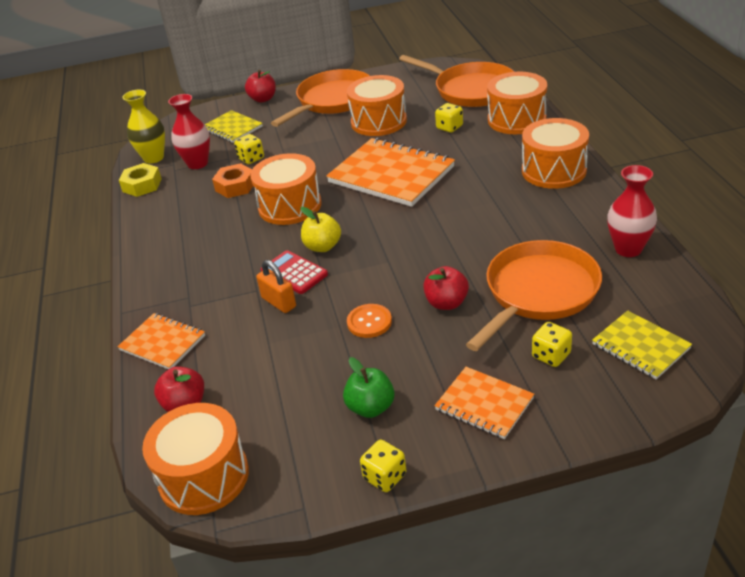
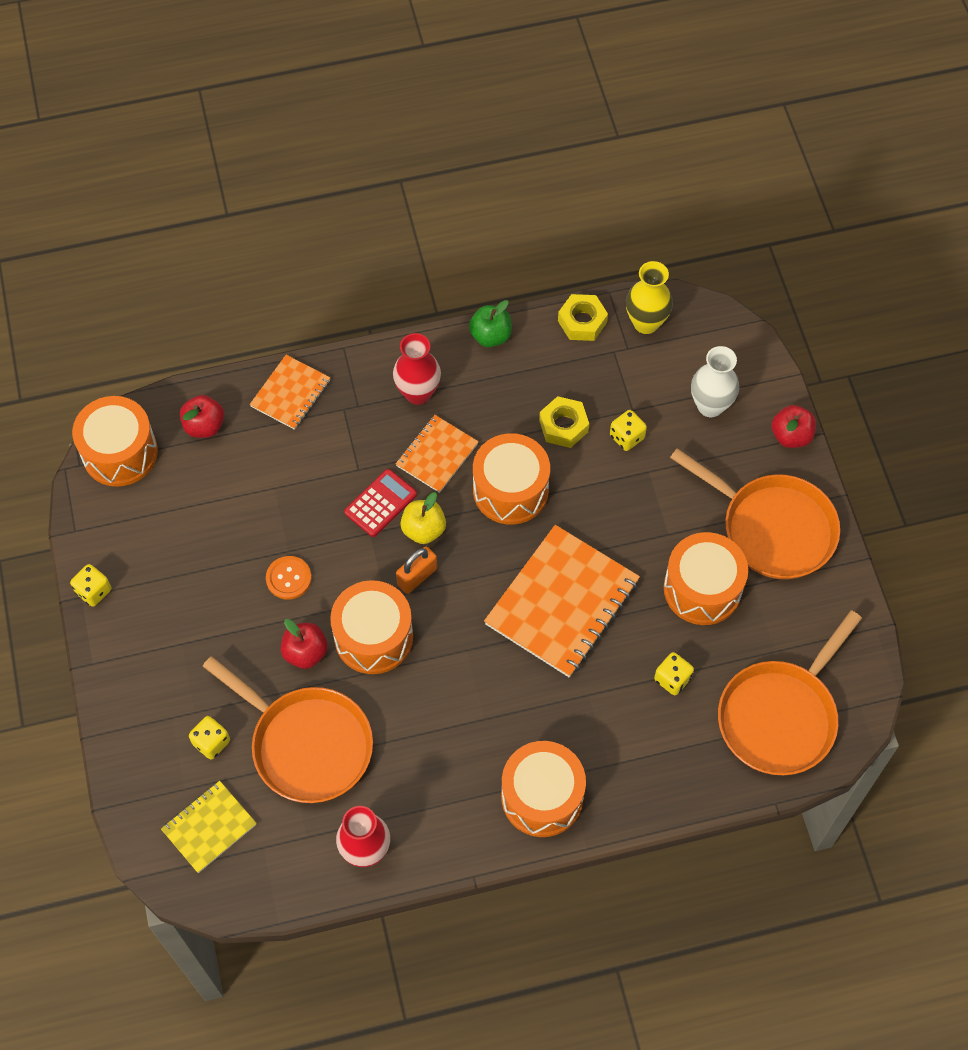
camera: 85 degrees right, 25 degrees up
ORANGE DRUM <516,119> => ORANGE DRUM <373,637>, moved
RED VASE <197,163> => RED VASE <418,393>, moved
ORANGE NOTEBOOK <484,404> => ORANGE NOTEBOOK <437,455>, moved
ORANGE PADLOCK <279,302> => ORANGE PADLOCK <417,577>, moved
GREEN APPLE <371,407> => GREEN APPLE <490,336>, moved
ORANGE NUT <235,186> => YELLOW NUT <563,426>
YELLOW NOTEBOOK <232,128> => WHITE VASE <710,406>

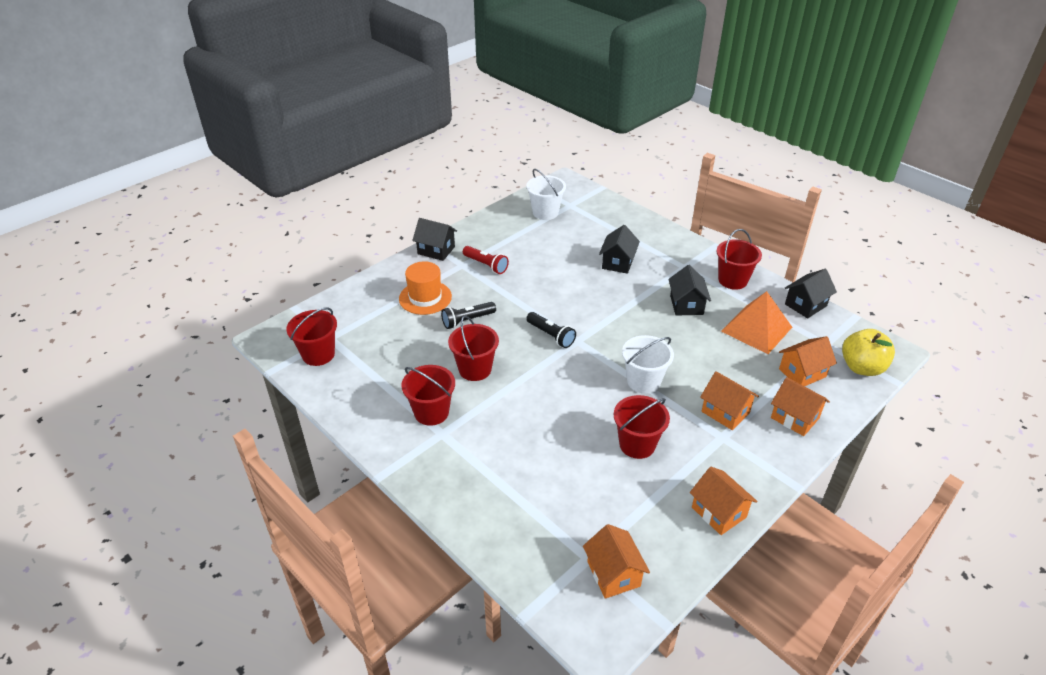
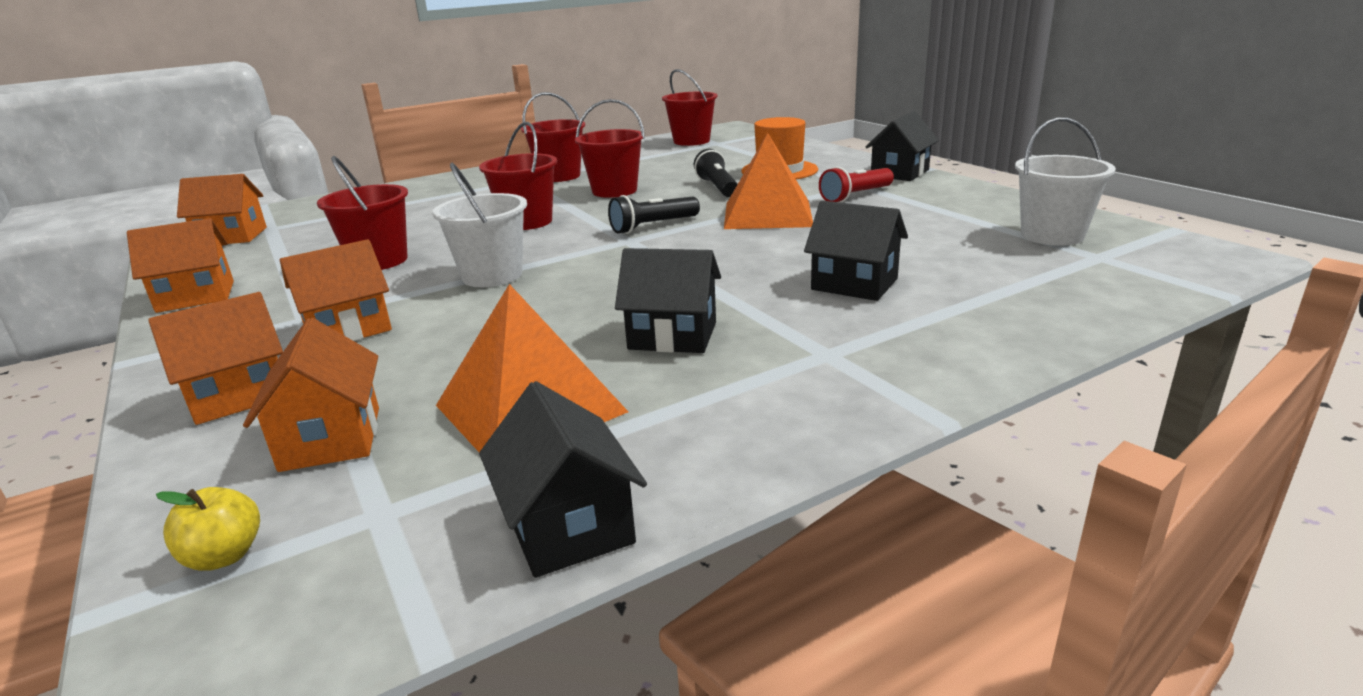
camera: 105 degrees right, 15 degrees down
YELLOW APPLE <862,367> => YELLOW APPLE <224,556>, x0.51
RED BUCKET <732,280> => RED BUCKET <527,222>, moved
nothing => ORANGE PYRAMID <767,214>

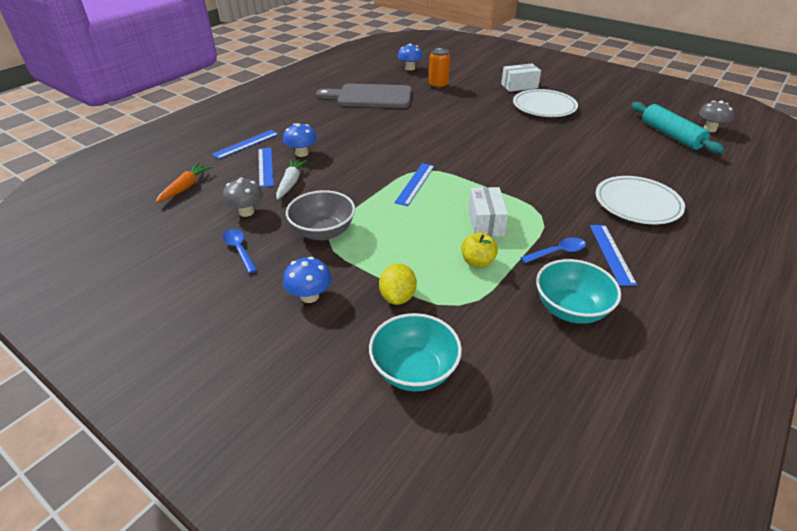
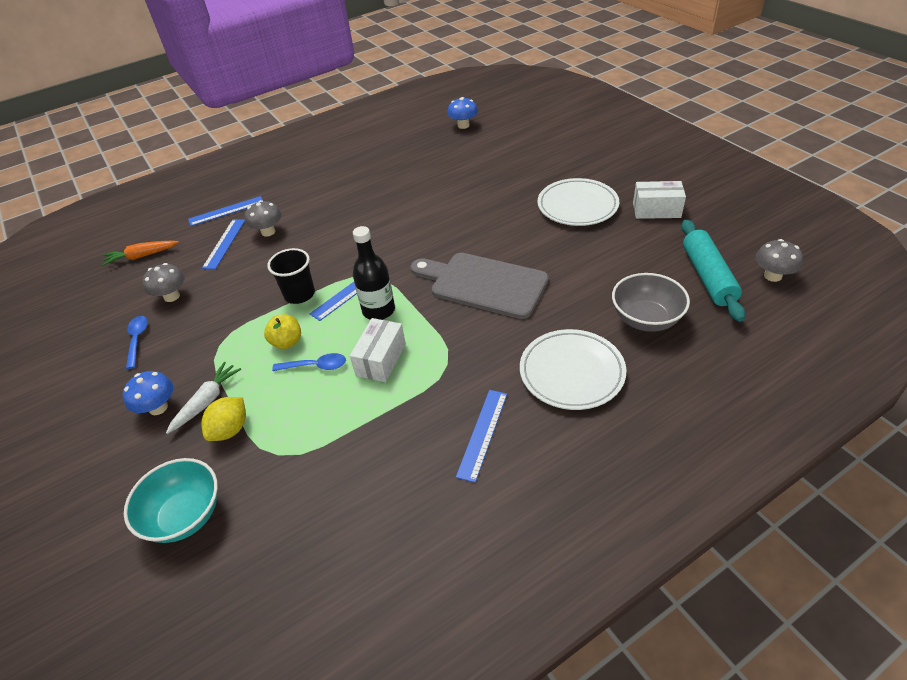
camera: 25 degrees right, 5 degrees up
ORANGE CARROT <185,187> => ORANGE CARROT <142,256>, 150 degrees counterclockwise
WHITE CARROT <291,183> => WHITE CARROT <207,401>, moved
BLUE MUSHROOM <301,153> => GREY MUSHROOM <268,232>
YELLOW APPLE <477,262> => YELLOW APPLE <287,342>, moved
nothing => BLACK CUP <299,294>
BLUE SPOON <557,252> => BLUE SPOON <315,366>, moved
nothing => BLACK BOTTLE <378,310>
GREY CUTTING BOARD <370,96> => GREY CUTTING BOARD <483,284>, moved
GREY BOWL <323,232> => GREY BOWL <646,319>, moved
WHITE BOX <519,86> => WHITE BOX <656,210>, moved
ORANGE CAN <438,85> => nothing
TURQUOISE BOWL <570,309> => nothing

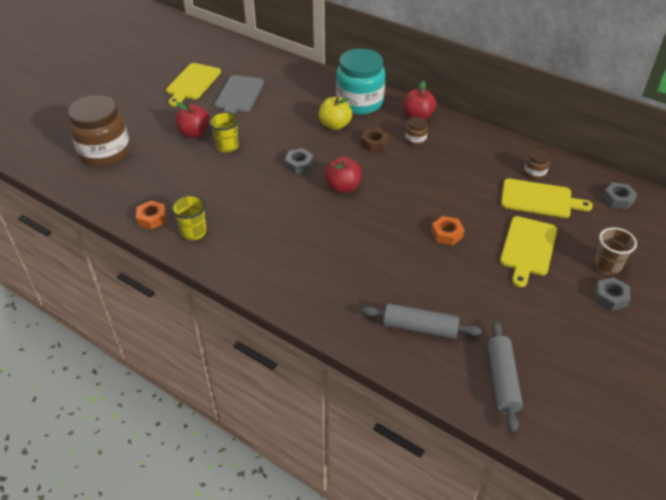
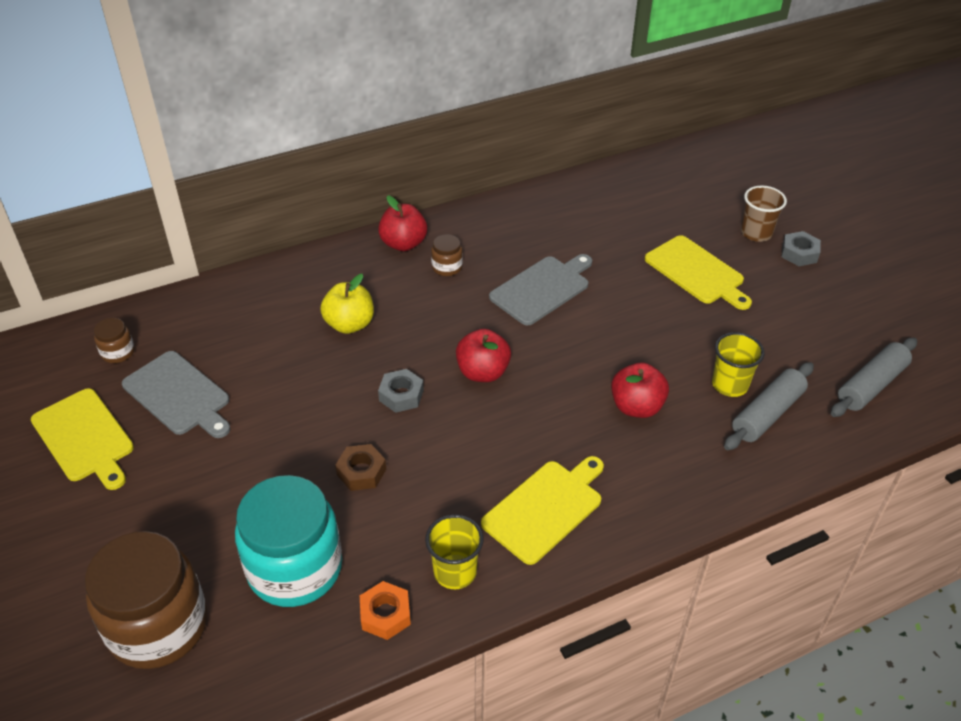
camera: 60 degrees left, 0 degrees up
BROWN JAR <534,173> => BROWN JAR <118,352>, moved
TURQUOISE JAR <359,102> => TURQUOISE JAR <295,568>, moved
BROWN NUT <374,143> => BROWN NUT <361,472>, moved
YELLOW CUTTING BOARD <539,199> => YELLOW CUTTING BOARD <545,508>, moved
nothing => GREY CUTTING BOARD <542,289>
RED APPLE <194,133> => RED APPLE <636,407>, moved
YELLOW CUP <227,146> => YELLOW CUP <729,384>, moved
GREY ROLLING PIN <502,380> => GREY ROLLING PIN <871,385>, 75 degrees counterclockwise
ORANGE NUT <446,234> => nothing
GREY NUT <618,199> => nothing

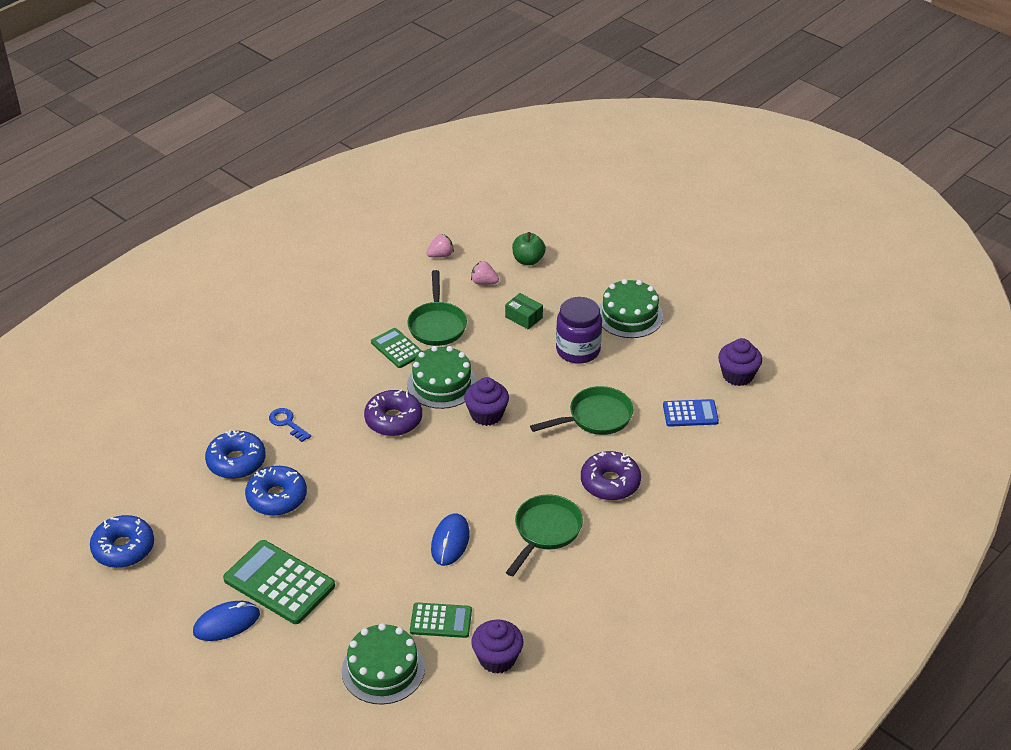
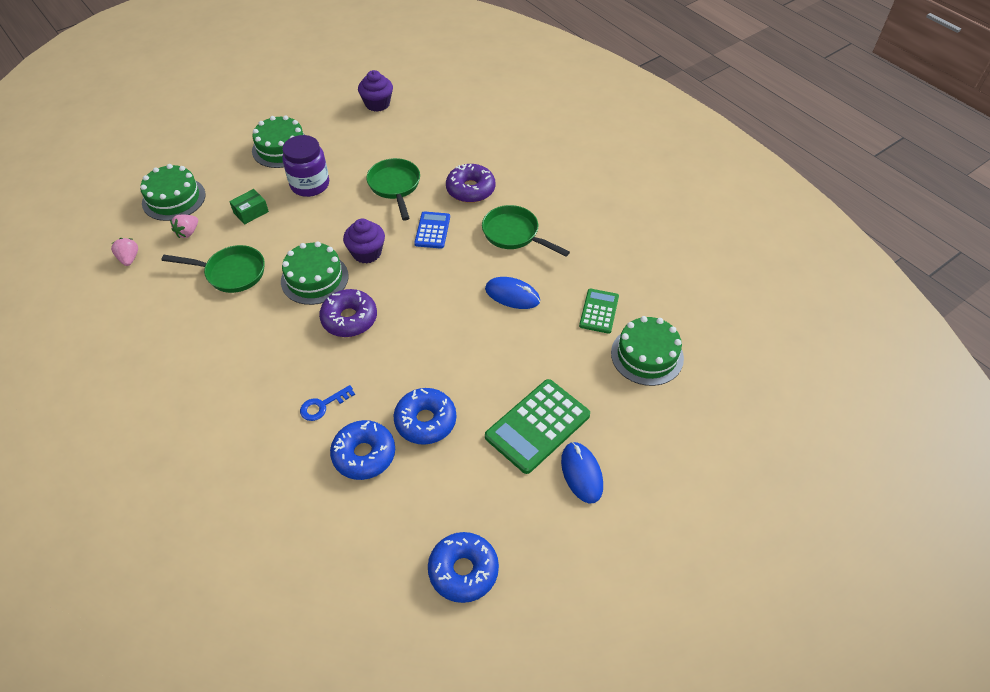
camera: 80 degrees left, 10 degrees up
GREEN APPLE <528,260> => GREEN CAKE <174,199>
BLUE CALCULATOR <690,413> => BLUE CALCULATOR <432,230>, moved
GREEN CALCULATOR <397,348> => nothing
PURPLE CUPCAKE <497,658> => nothing

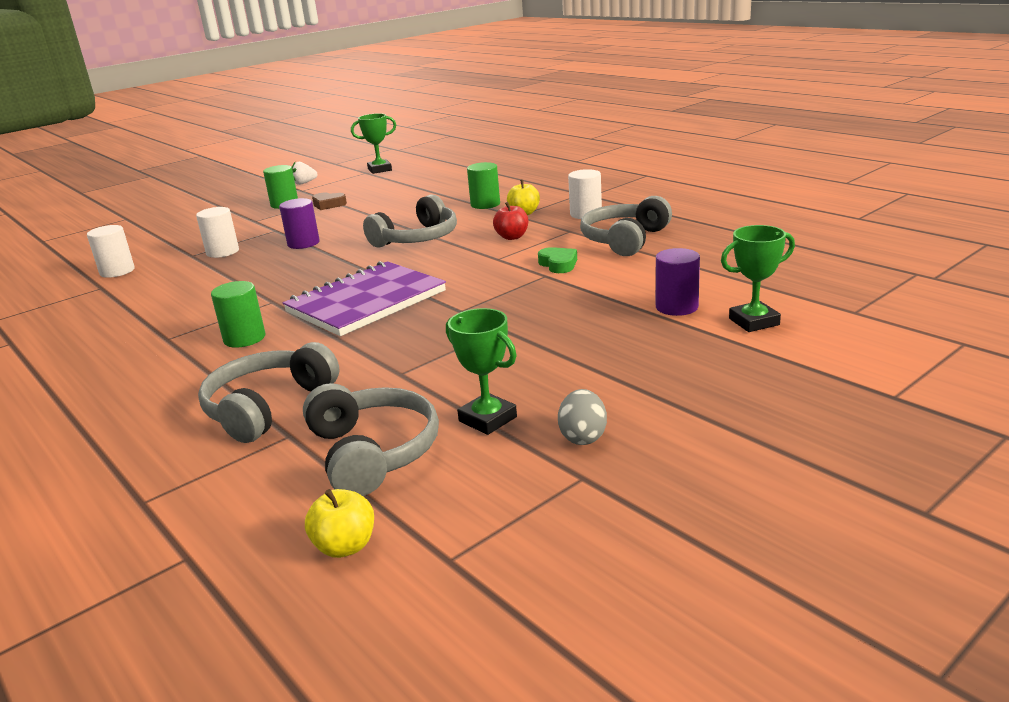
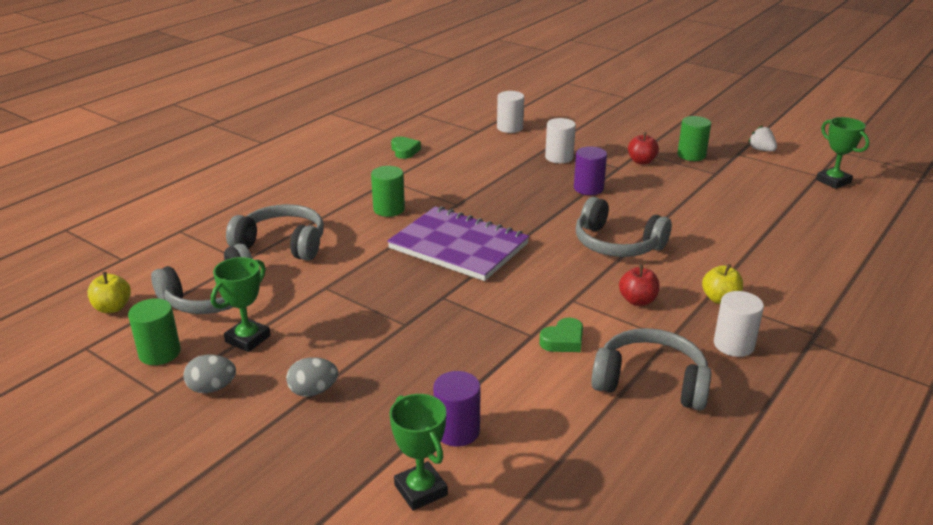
camera: 75 degrees right, 5 degrees up
GREEN CYLINDER <485,204> => GREEN CYLINDER <160,353>, moved
nothing => GREY EGG <313,391>
nothing => GREEN HEART <404,151>
nothing => RED APPLE <641,161>
BROWN HEART <328,204> => nothing

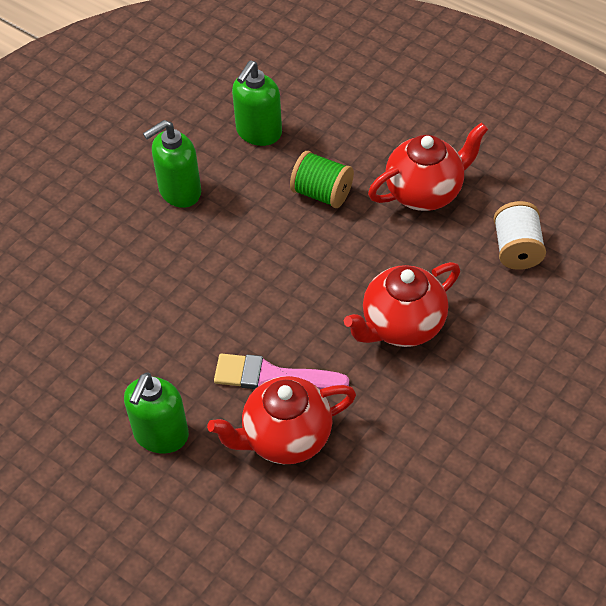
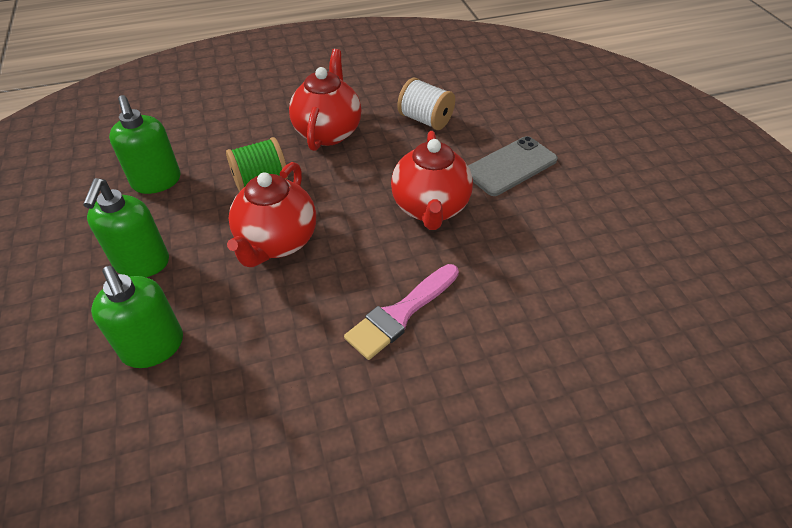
camera: 55 degrees left, 5 degrees down
GREEN SOAP DISPENSER <161,435> => GREEN SOAP DISPENSER <153,347>, moved
RED TEAPOT <285,438> => RED TEAPOT <277,242>, moved
nothing => GREY PHONE <510,166>

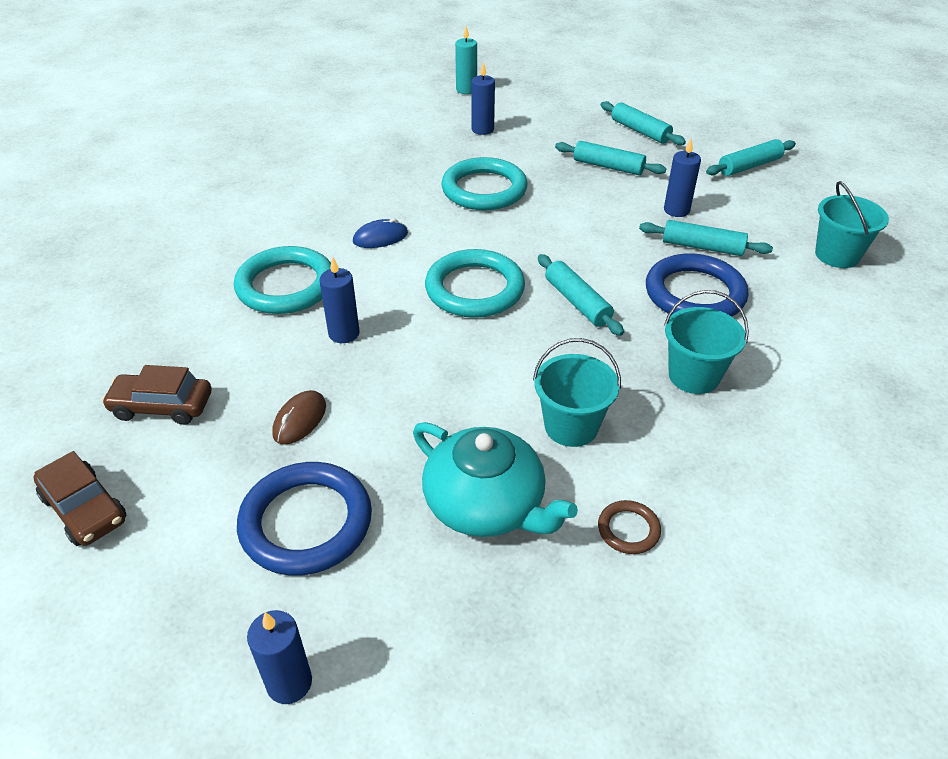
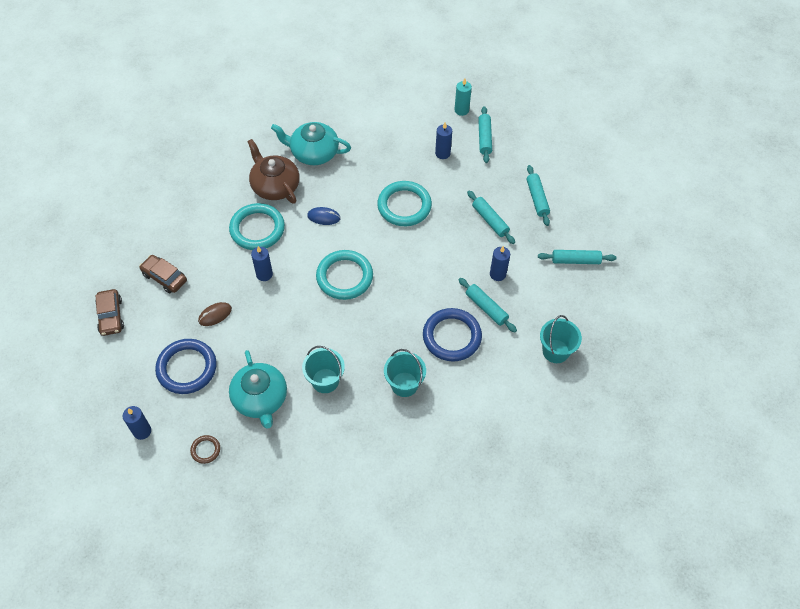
camera: 30 degrees right, 15 degrees up
BROWN RING <628,529> => BROWN RING <205,450>, moved
nothing => BROWN TEAPOT <275,186>
nothing => TURQUOISE TEAPOT <313,152>
TURQUOISE ROLLING PIN <577,302> => TURQUOISE ROLLING PIN <484,138>, moved

